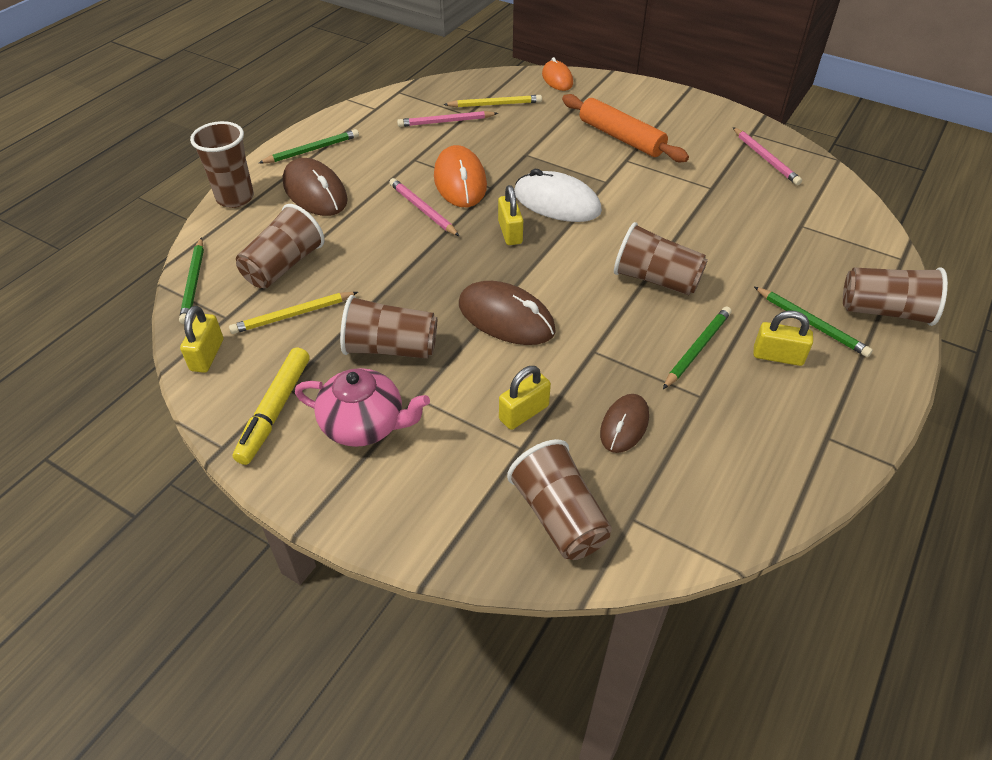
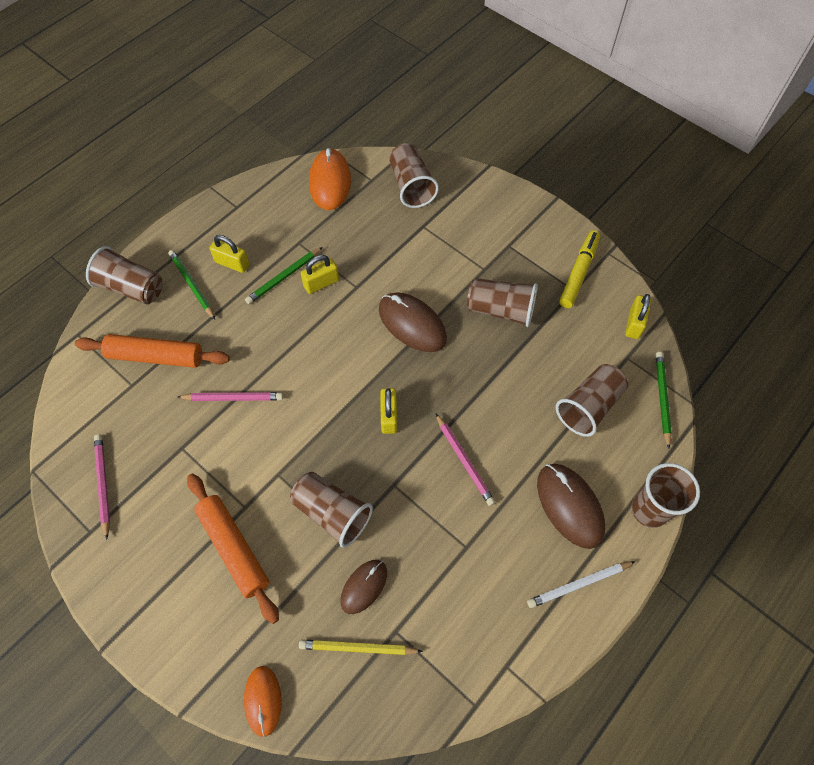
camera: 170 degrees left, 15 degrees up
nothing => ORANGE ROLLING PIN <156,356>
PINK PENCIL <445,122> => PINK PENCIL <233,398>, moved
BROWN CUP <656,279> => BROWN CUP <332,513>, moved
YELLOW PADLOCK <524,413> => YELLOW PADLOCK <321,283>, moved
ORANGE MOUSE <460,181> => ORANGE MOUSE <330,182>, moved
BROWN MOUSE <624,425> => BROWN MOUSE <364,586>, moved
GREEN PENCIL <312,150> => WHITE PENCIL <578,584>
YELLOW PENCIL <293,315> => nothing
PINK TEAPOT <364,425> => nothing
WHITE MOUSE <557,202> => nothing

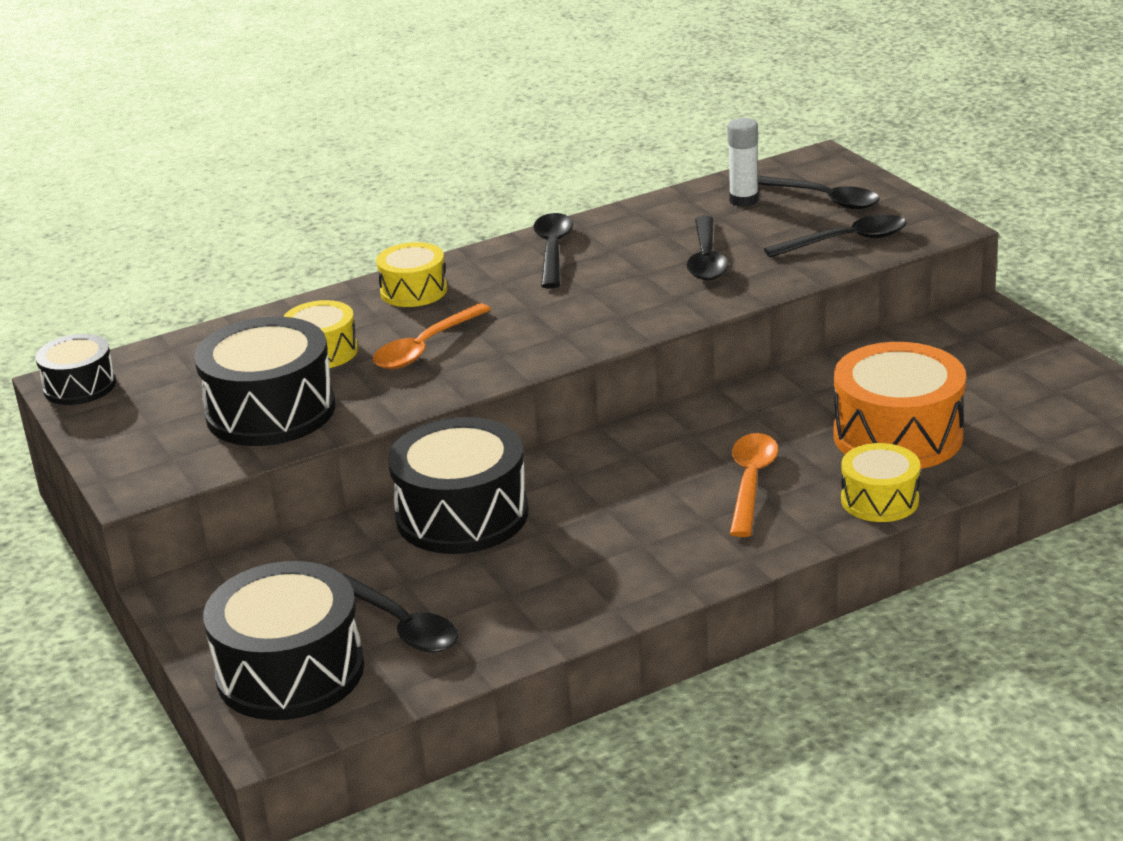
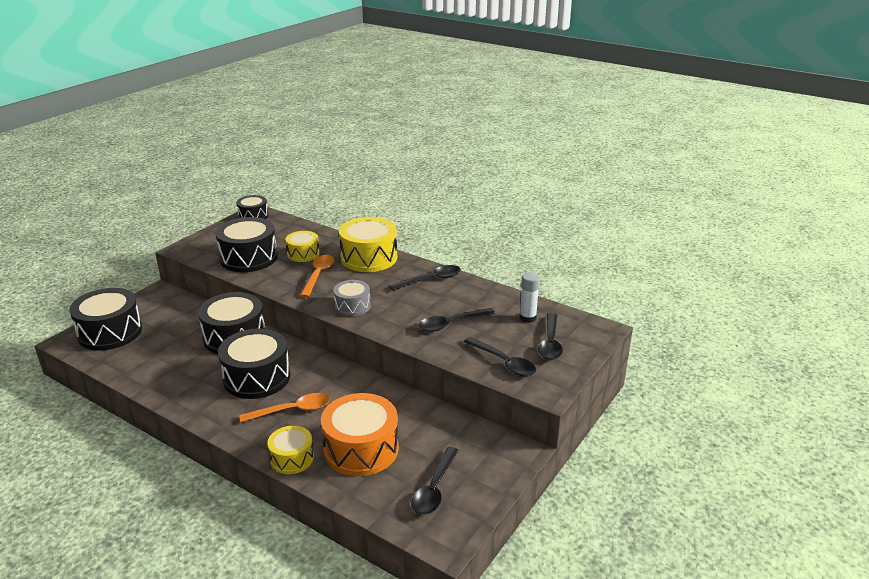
camera: 60 degrees right, 0 degrees up
nothing => BLACK DRUM <257,377>
ORANGE SPOON <425,347> => ORANGE SPOON <318,275>, 90 degrees clockwise
nothing => GREY DRUM <352,306>
YELLOW DRUM <414,291> => YELLOW DRUM <369,258>, x1.74
BLACK SPOON <401,625> => BLACK SPOON <434,489>, moved

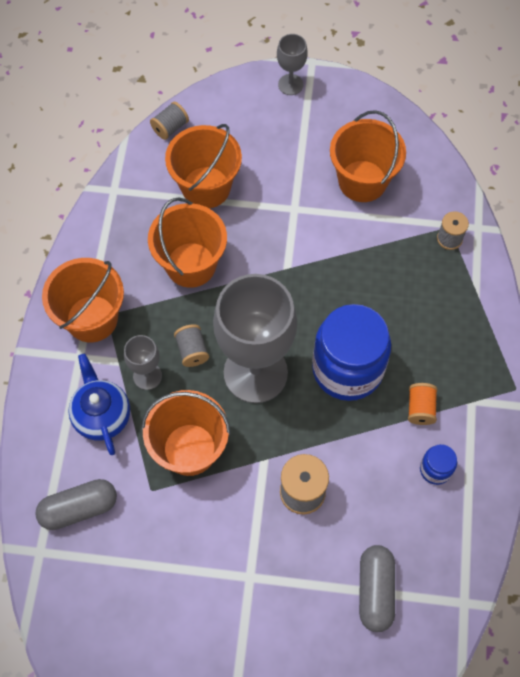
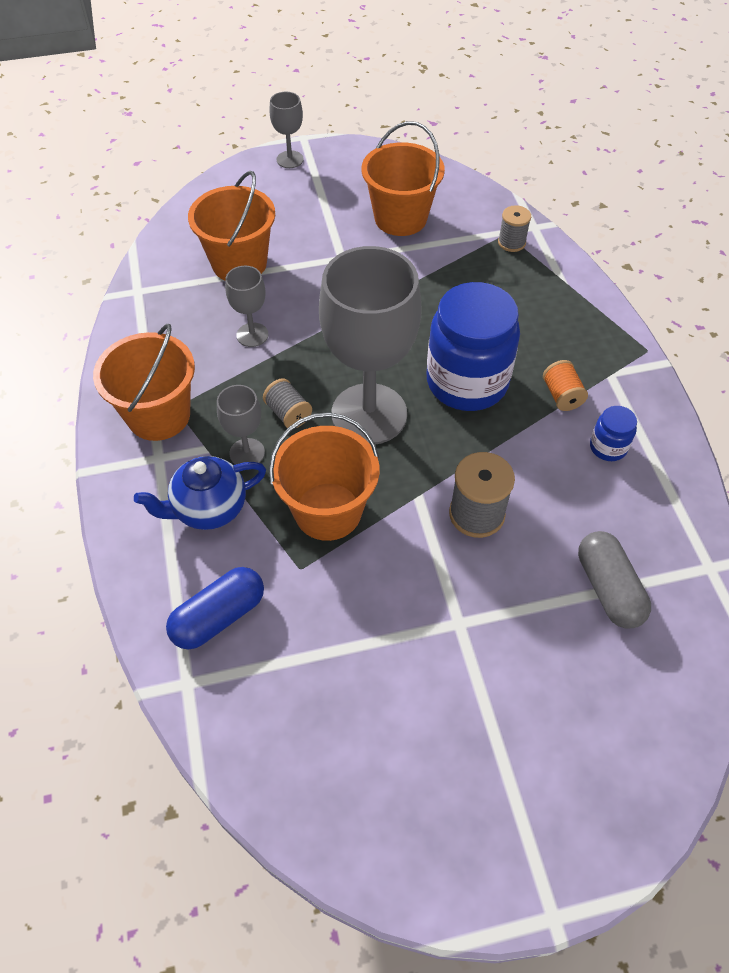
camera: 20 degrees left, 10 degrees down
BLUE TEAPOT <102,416> => BLUE TEAPOT <209,508>, 75 degrees counterclockwise
GREY CAPSULE <79,508> => BLUE CAPSULE <219,616>
ORANGE BUCKET <191,265> => GREY GOBLET <252,335>
GREY SPOOL <170,128> => nothing

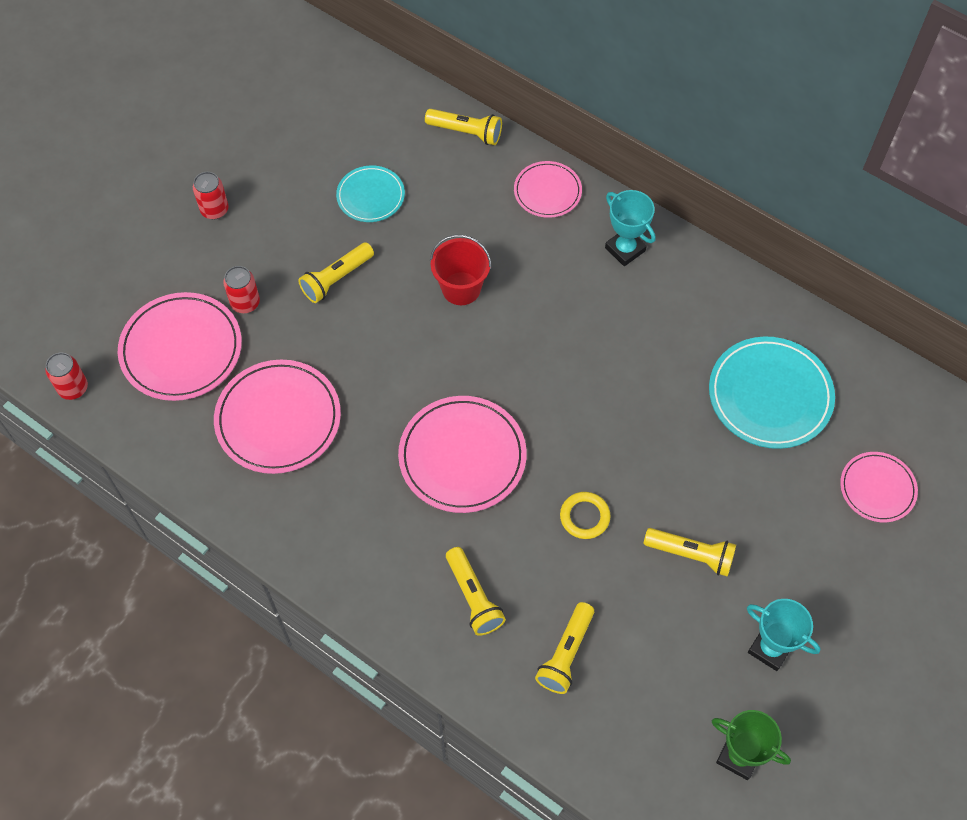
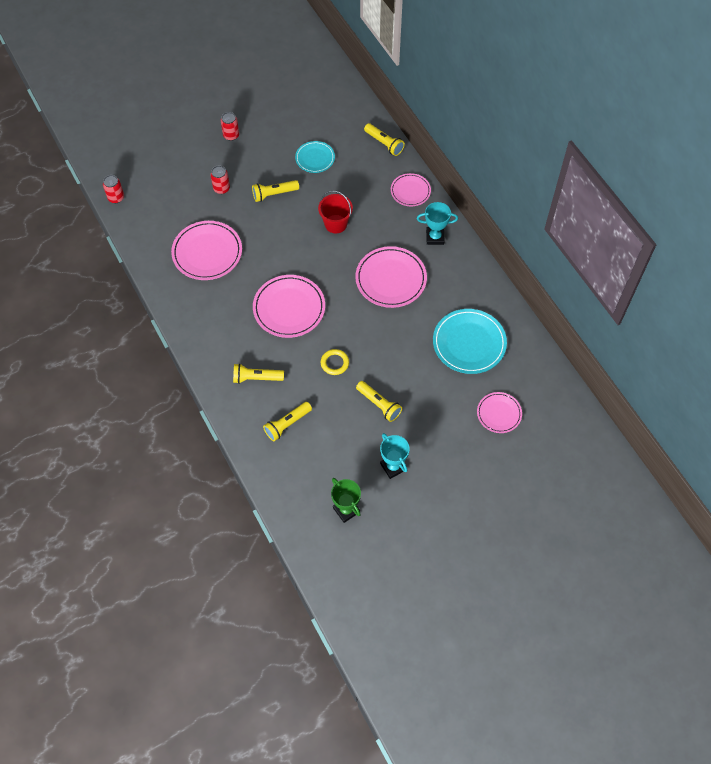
camera: 25 degrees right, 0 degrees up
YELLOW FLASHLIGHT <473,597> => YELLOW FLASHLIGHT <256,378>, 90 degrees clockwise
PINK PLATE <181,349> => PINK PLATE <391,279>, moved
TURQUOISE TROPHY <625,249> => TURQUOISE TROPHY <435,237>, 75 degrees counterclockwise

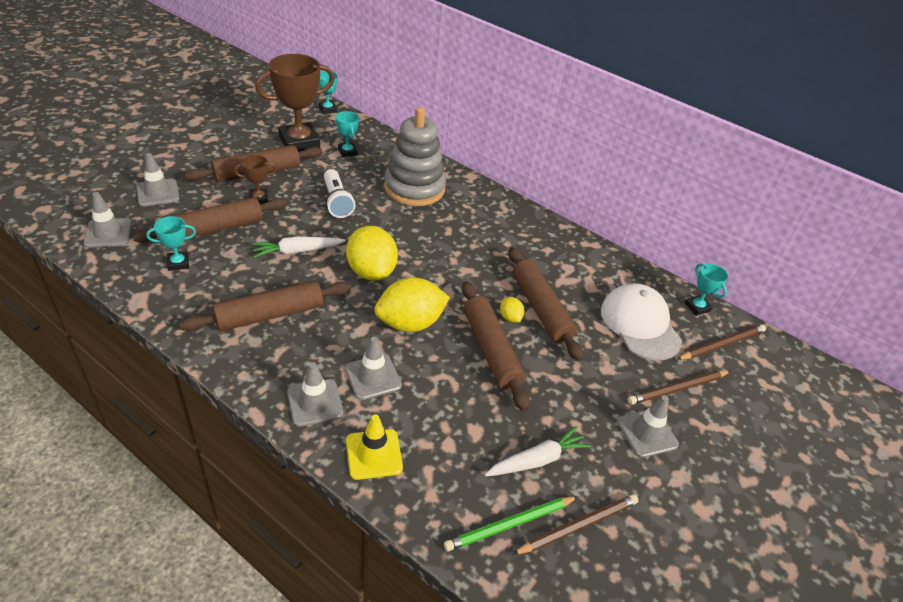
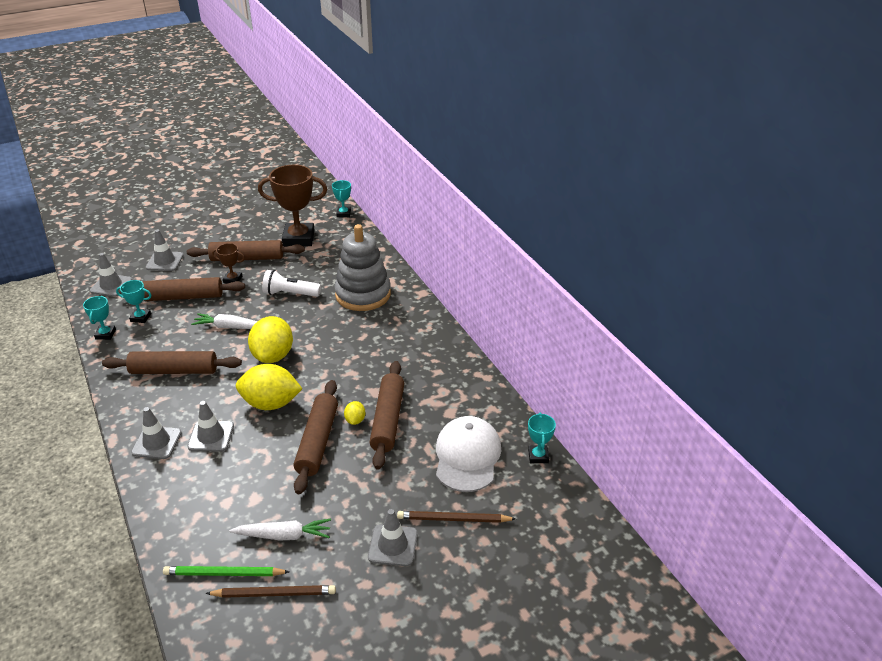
camera: 30 degrees right, 5 degrees down
TURQUOISE TROPHY <347,152> => TURQUOISE TROPHY <105,334>, moved
WHITE FLASHLIGHT <337,202> => WHITE FLASHLIGHT <290,294>, 90 degrees clockwise
YELLOW TRAFFIC CONE <374,454> => nothing
BROWN PENCIL <722,344> => nothing

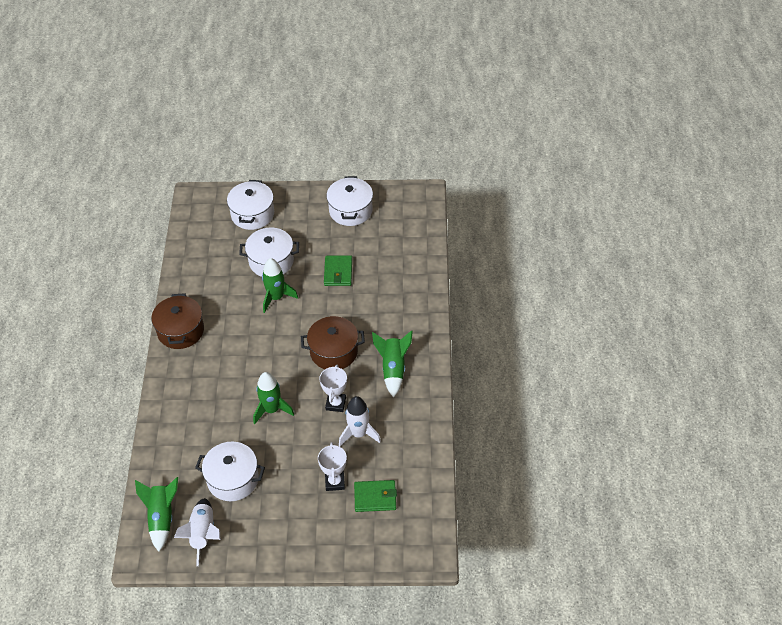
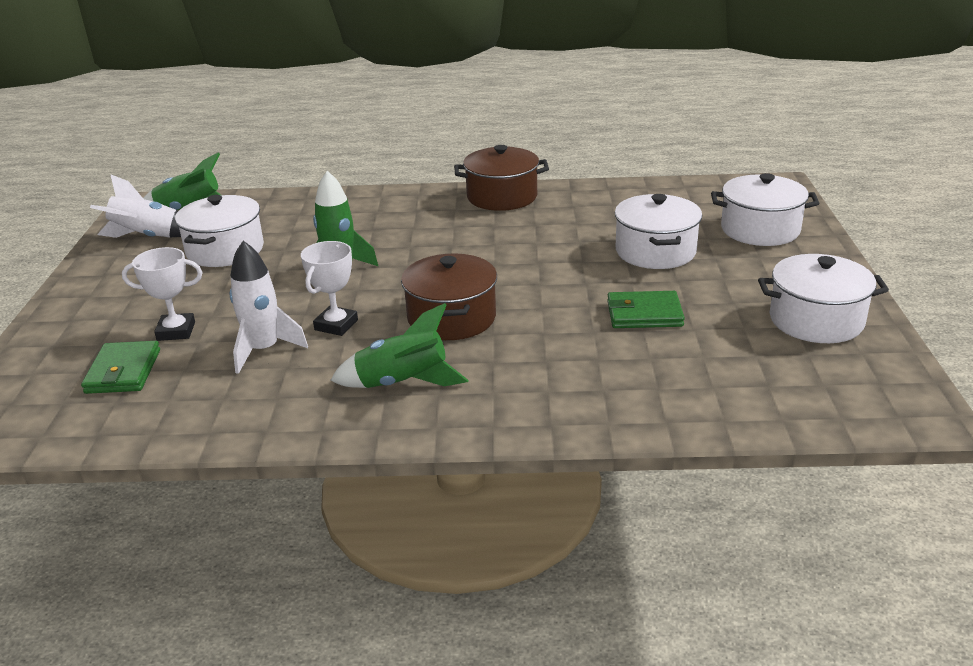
camera: 90 degrees right, 20 degrees down
WHITE TROPHY <335,404> => WHITE TROPHY <336,325>, 75 degrees counterclockwise
GREEN ROCKET <276,297> => nothing

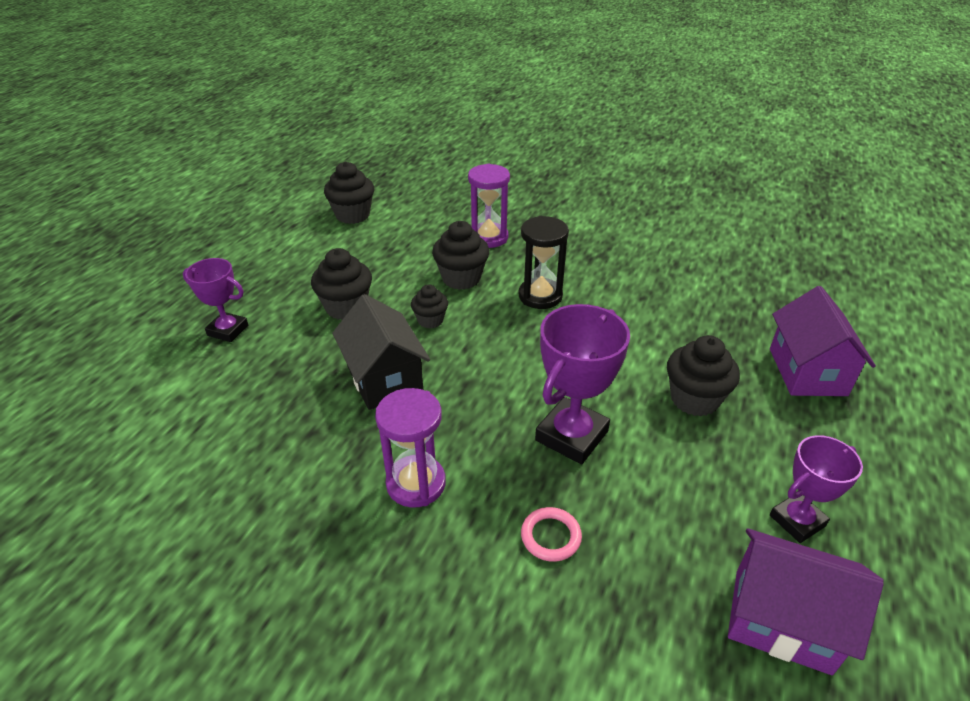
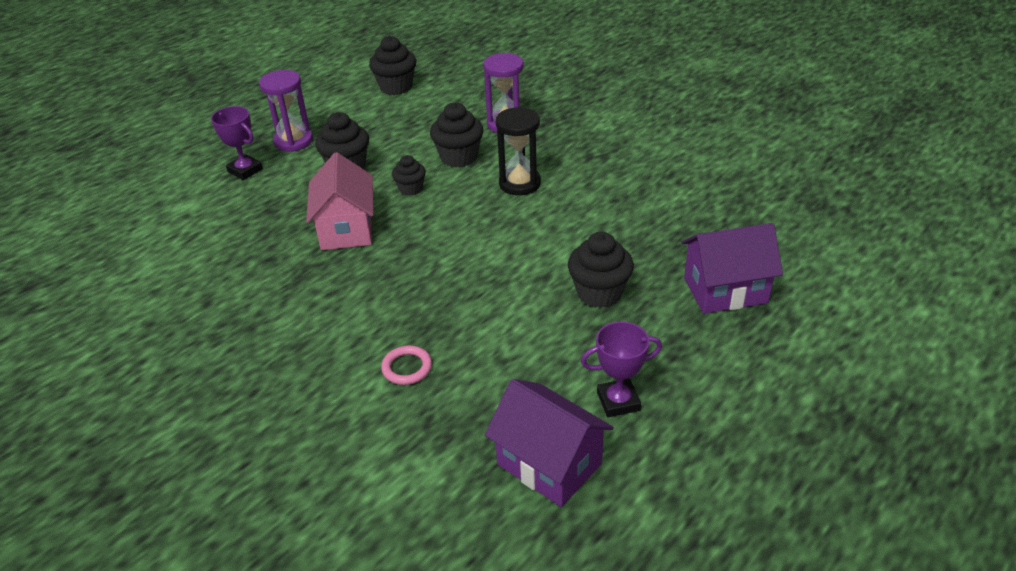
camera: 20 degrees right, 0 degrees up
PURPLE HOURGLASS <416,483> => PURPLE HOURGLASS <293,141>, moved
BLACK HOUSE <384,379> => PINK HOUSE <346,229>
PURPLE HOUSE <807,372> => PURPLE HOUSE <725,290>, 60 degrees clockwise
PURPLE TROPHY <571,436> => nothing

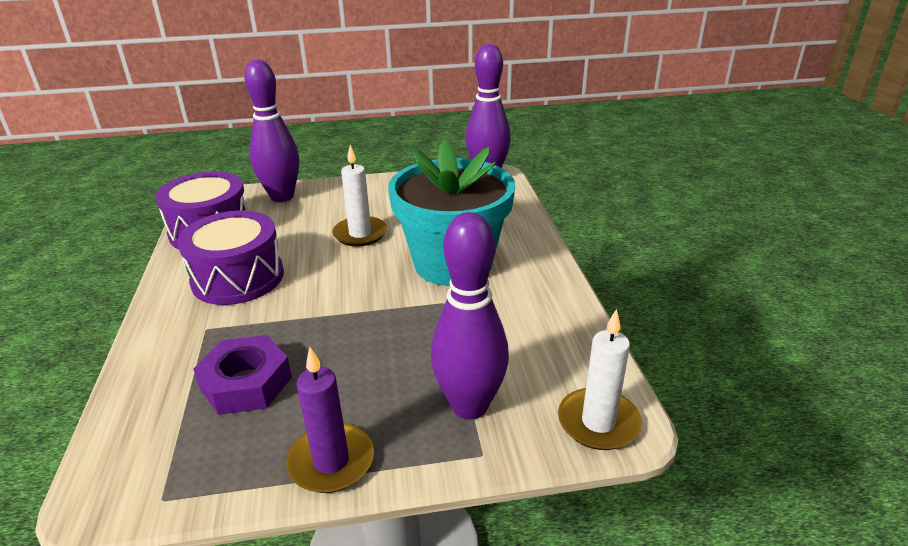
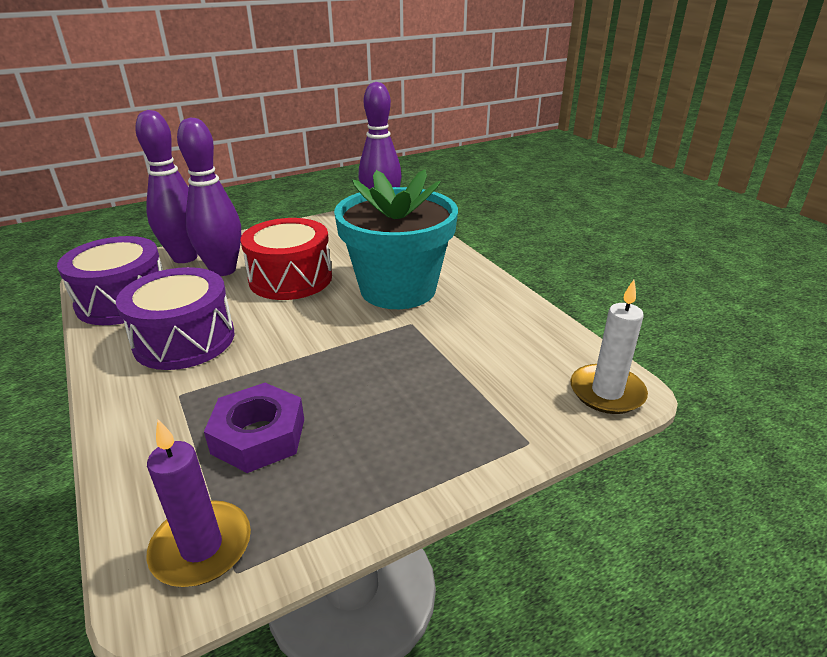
camera: 20 degrees left, 0 degrees up
PURPLE CANDLE <331,461> => PURPLE CANDLE <201,547>, moved
PURPLE BOWLING PIN <469,406> => PURPLE BOWLING PIN <223,270>, moved
WHITE CANDLE <360,234> => RED DRUM <290,278>

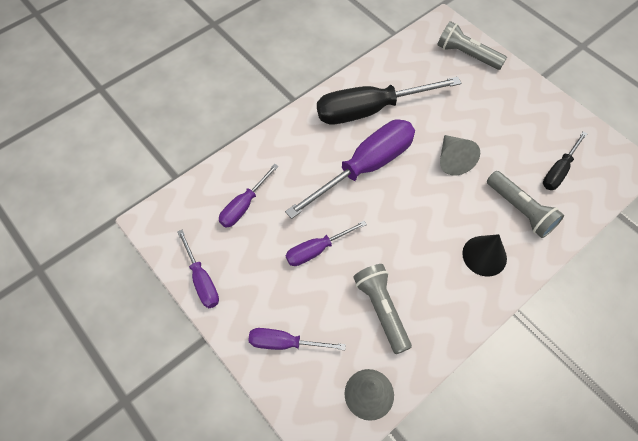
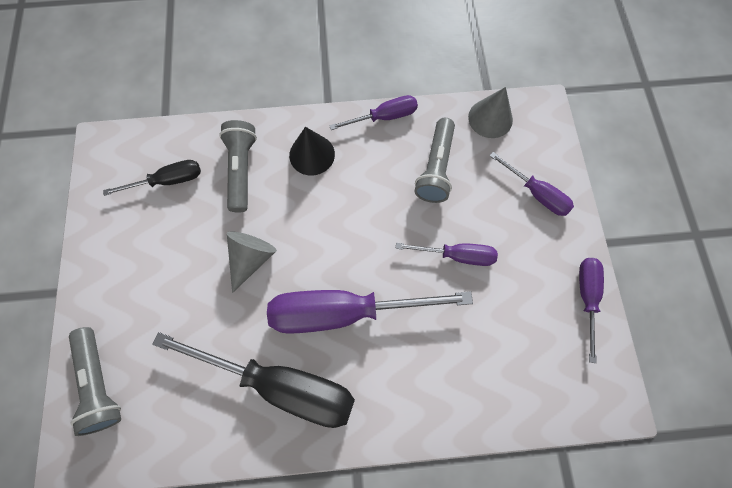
camera: 145 degrees left, 10 degrees up
PURPLE SCREWDRIVER <244,205> => PURPLE SCREWDRIVER <384,117>, moved

